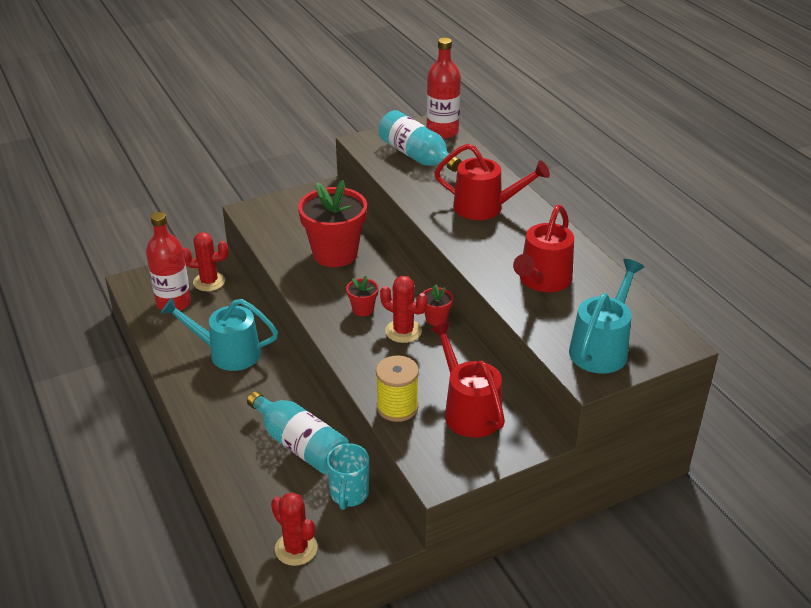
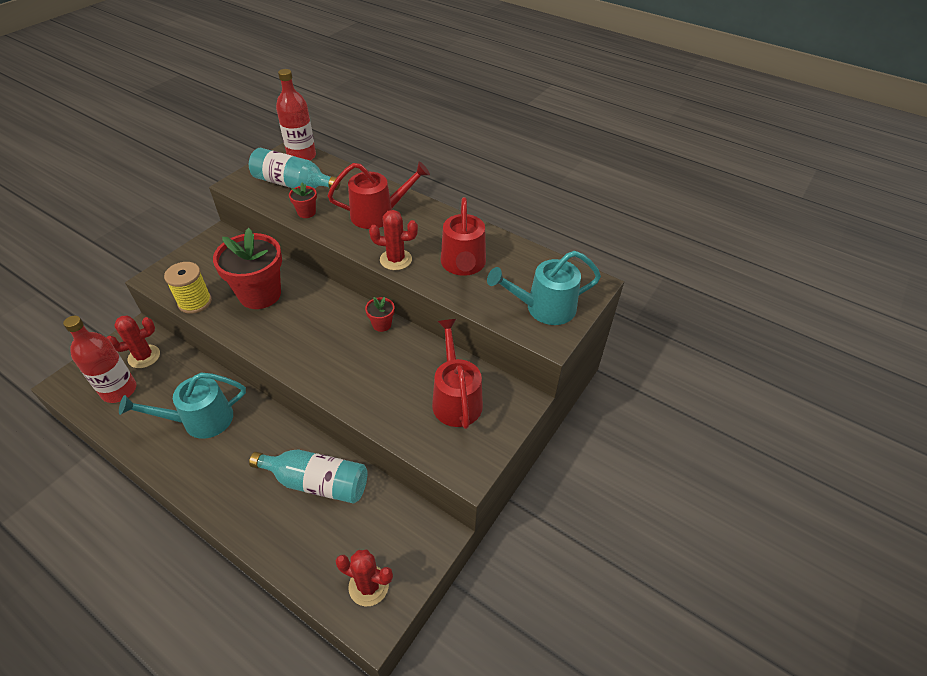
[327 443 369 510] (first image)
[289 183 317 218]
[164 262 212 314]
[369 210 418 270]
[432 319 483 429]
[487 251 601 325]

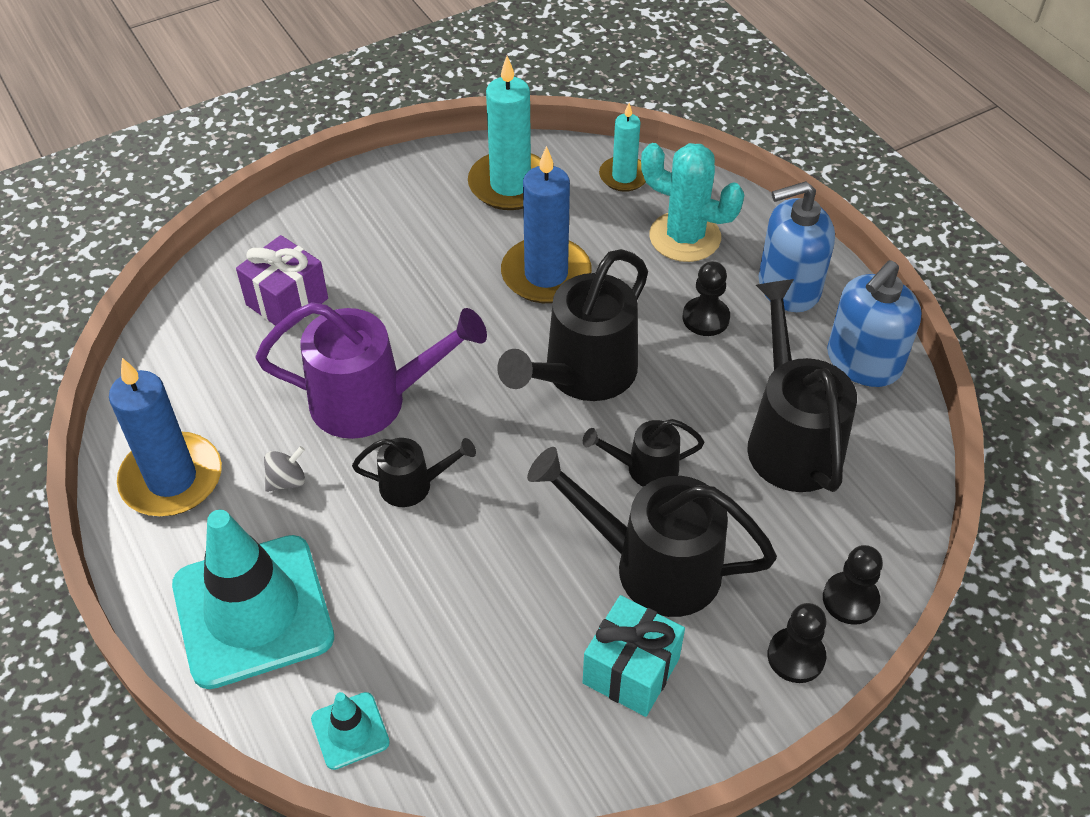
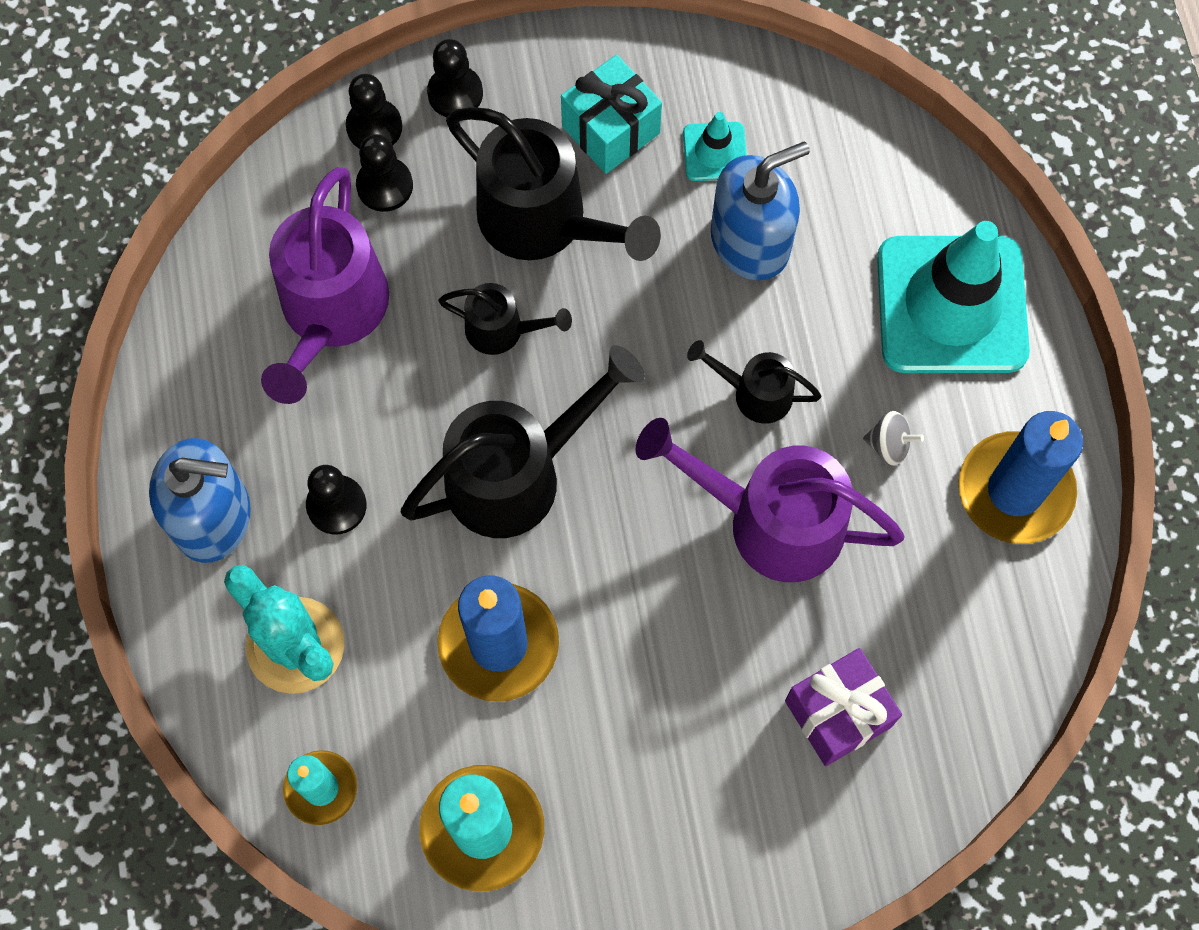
[863 411 924 466]
[683 112 747 181]
[261 167 389 404]
[711 142 810 280]
[356 134 413 212]

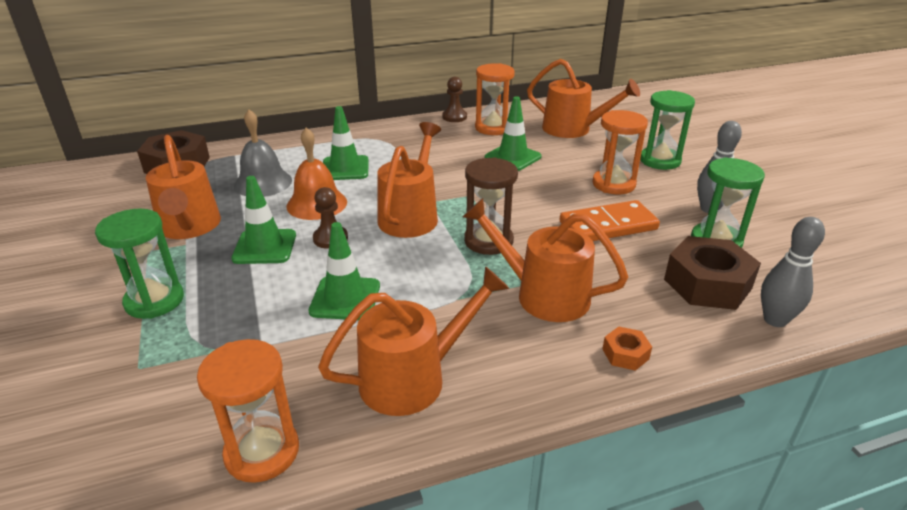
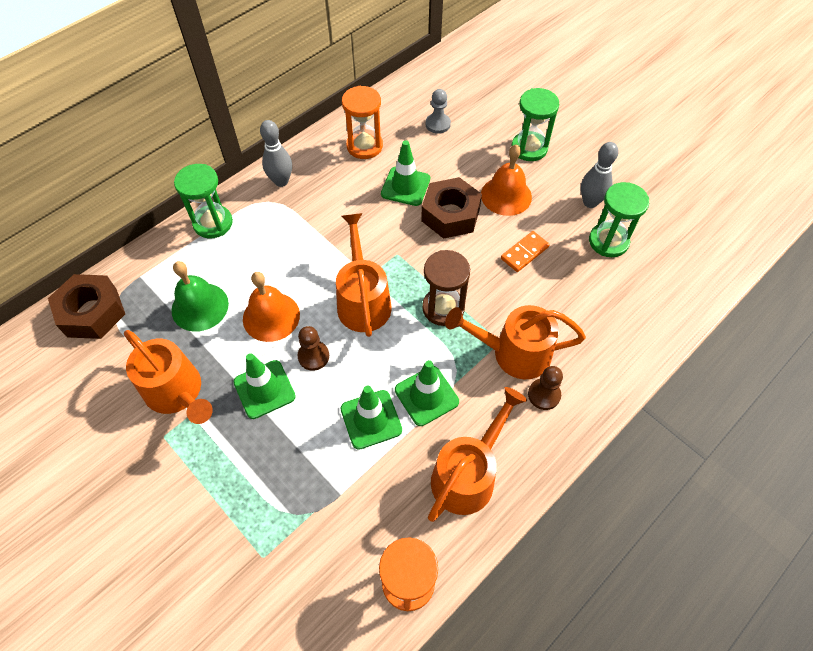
[174 164 233 239]
[171 261 229 332]
[395 360 459 426]
[528 366 563 410]
[426 89 451 134]
[501 231 550 272]
[481 144 532 216]
[602 327 652 371] (first image)
[421 177 482 239]
[260 120 292 187]

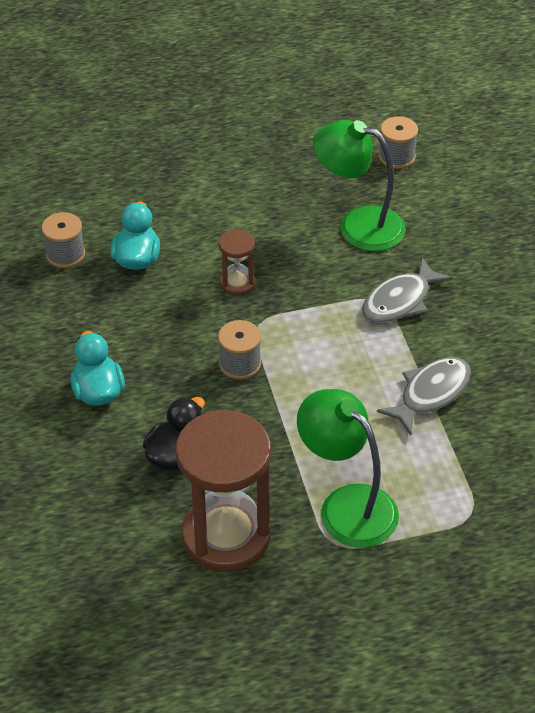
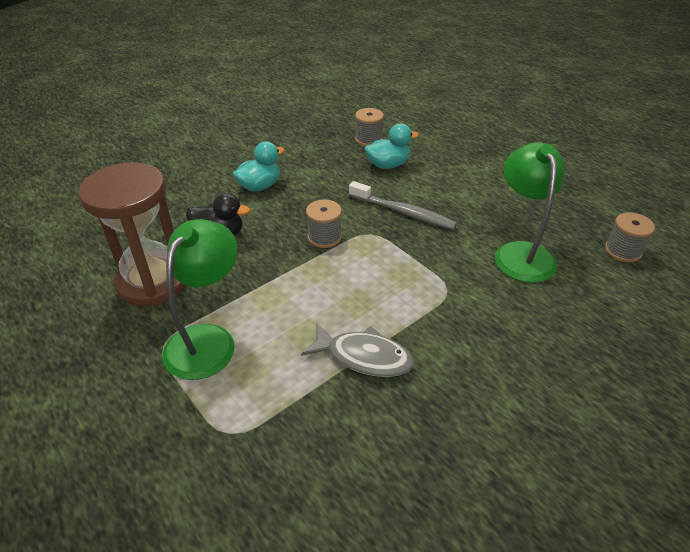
[349 181 457 230]
[362 257 453 323] (first image)

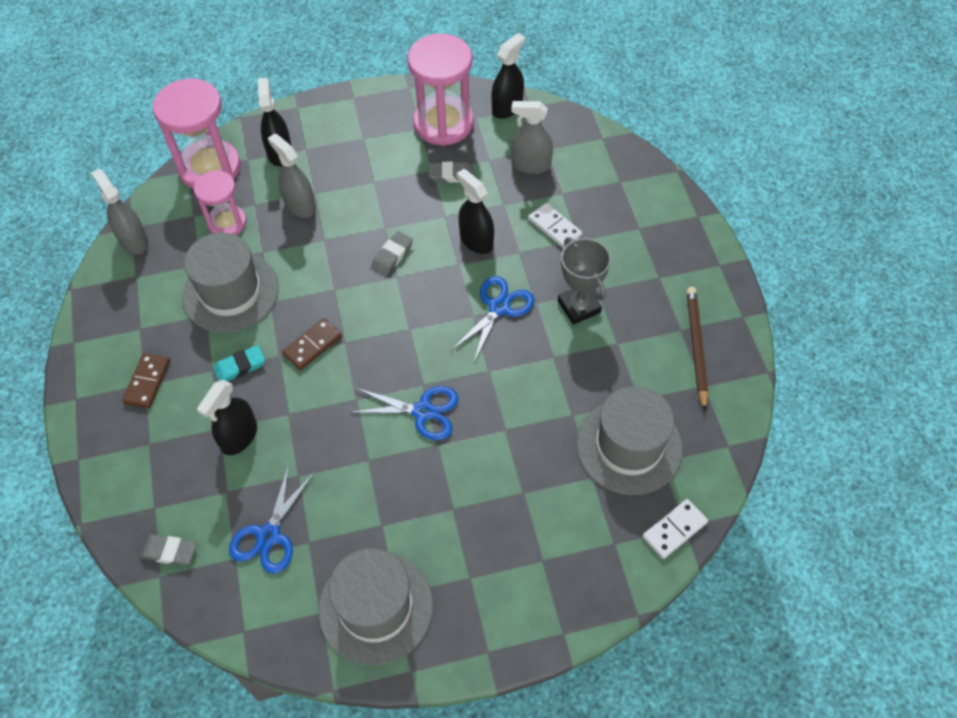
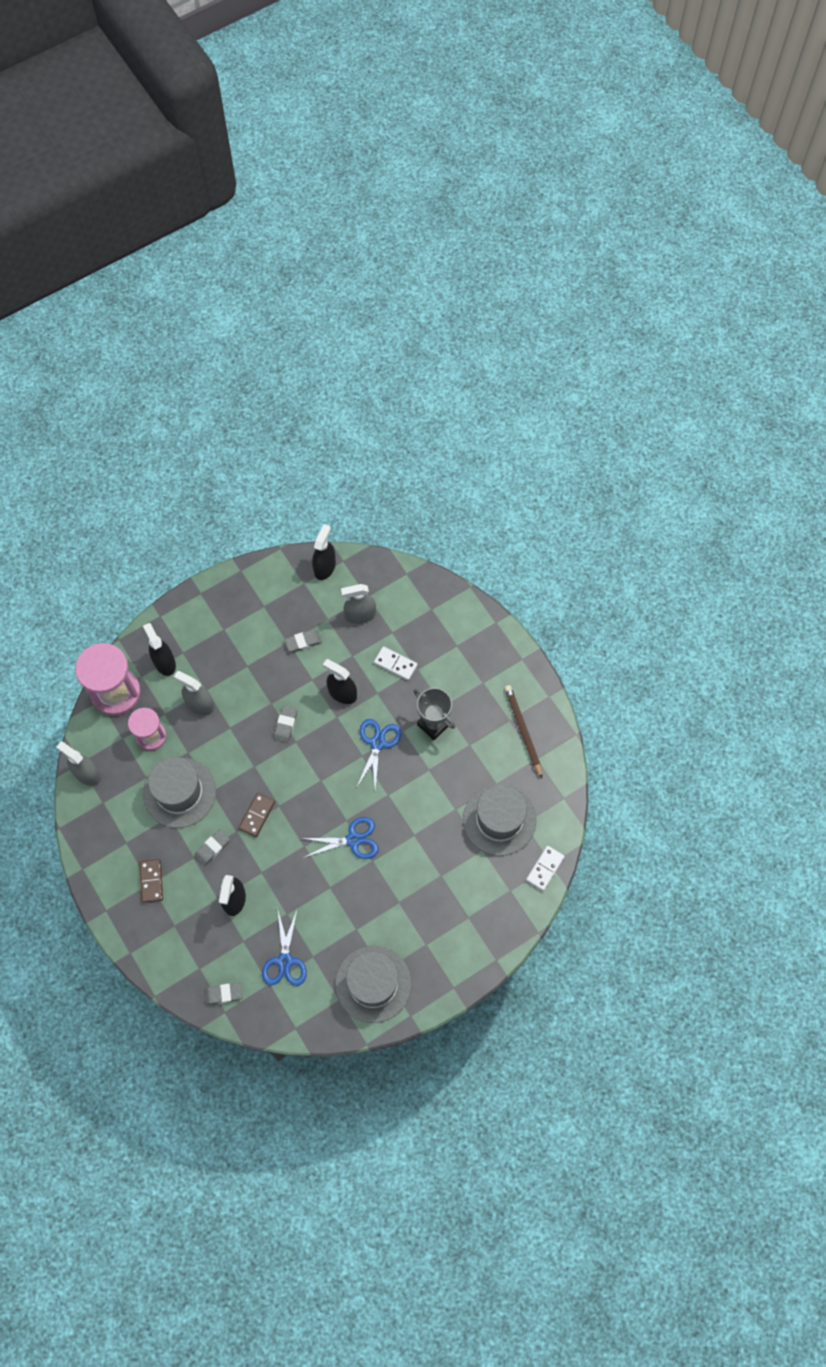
[194 829 230 866]
[407 33 474 146] (first image)

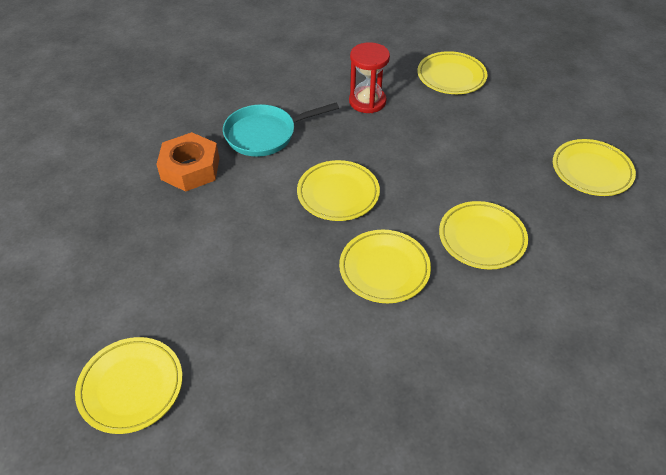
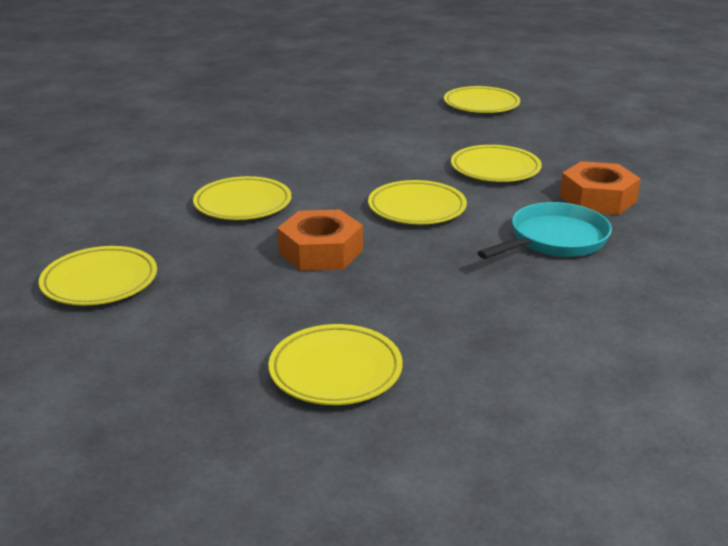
[451 145 542 182]
[349 42 390 113] (first image)
[277 210 363 271]

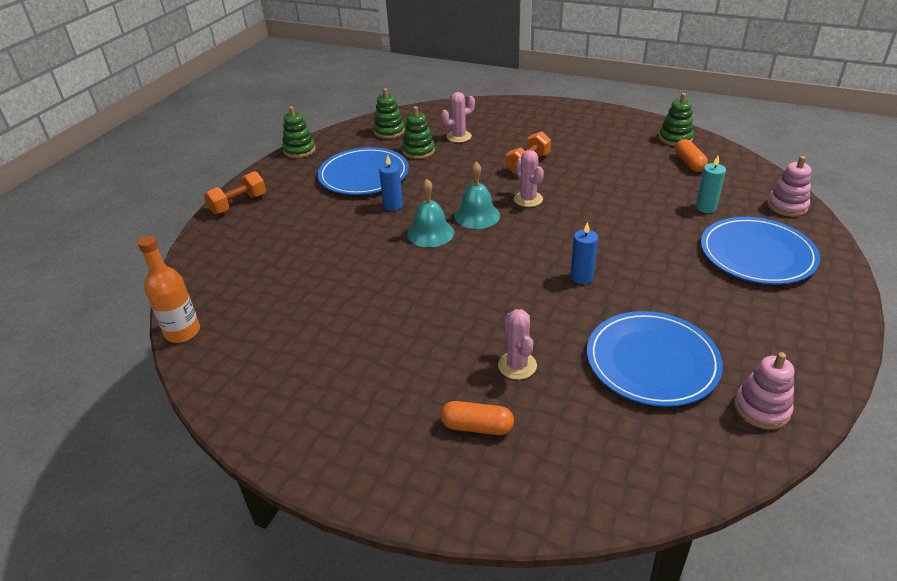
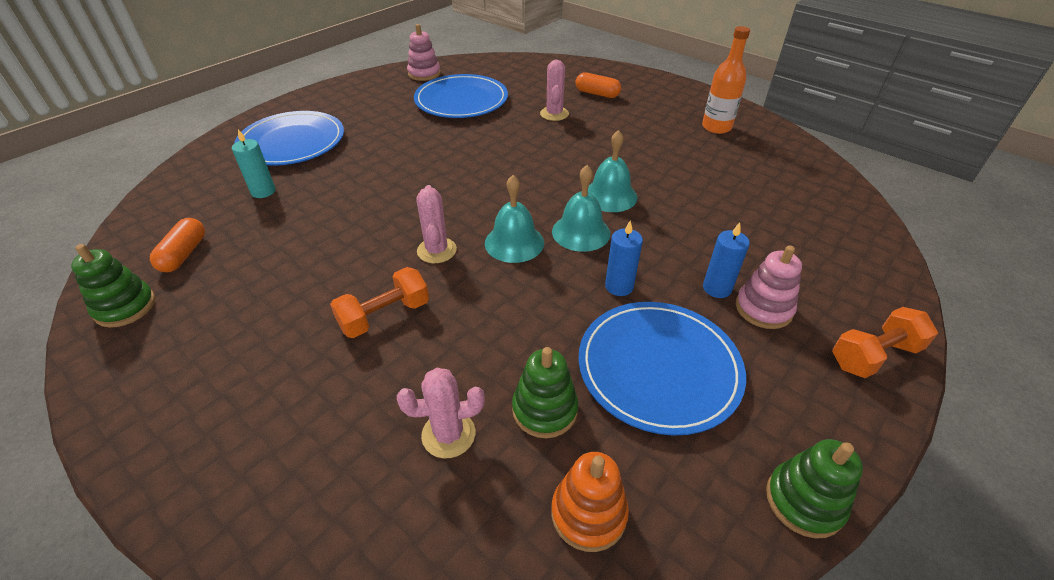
[702 26 750 134]
[551 452 629 552]
[703 222 750 298]
[736 245 802 329]
[588 130 637 212]

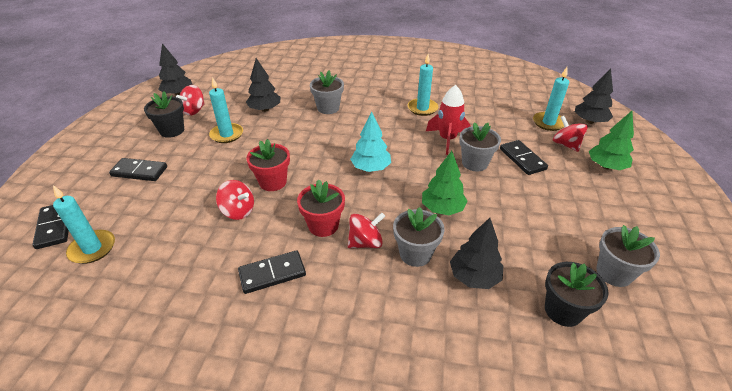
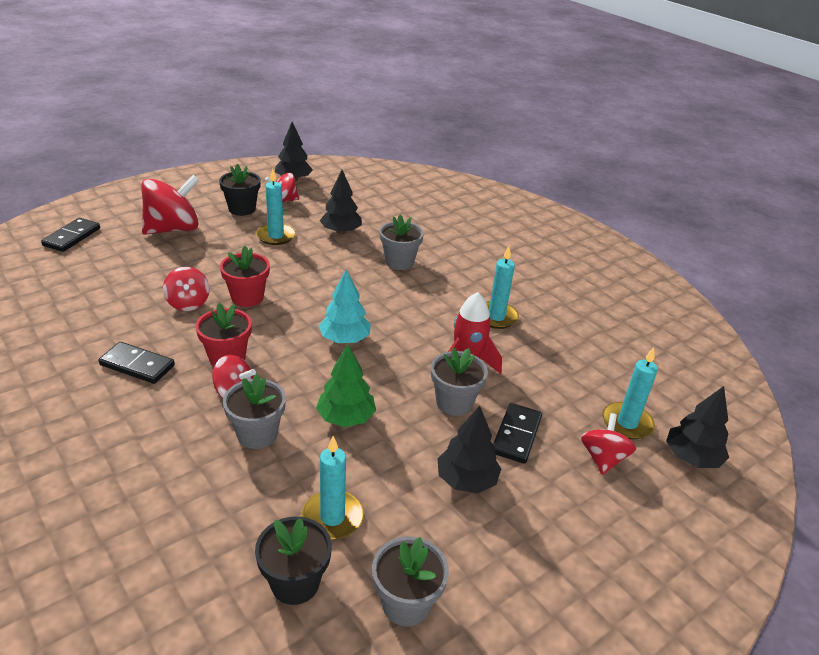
[302 436 363 540]
[141 175 200 235]
[437 406 501 493]
[589 111 634 170] (first image)

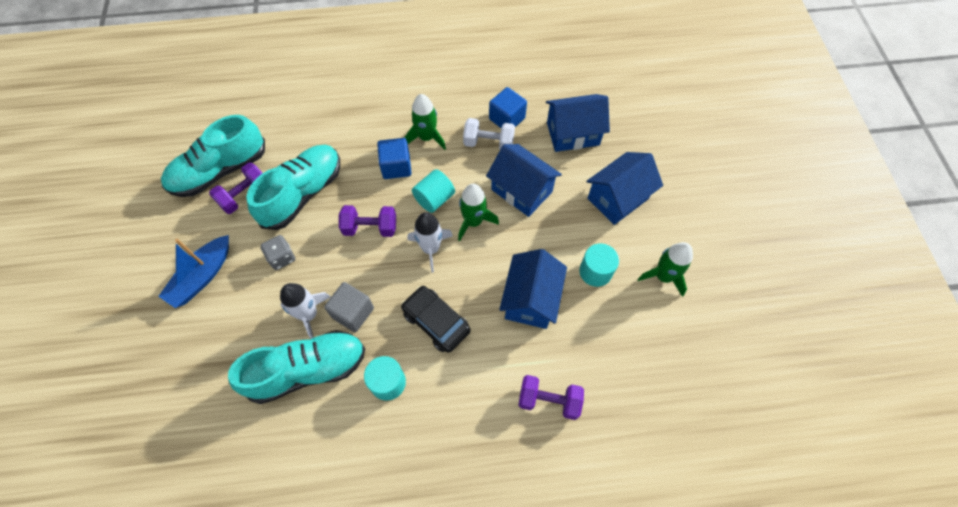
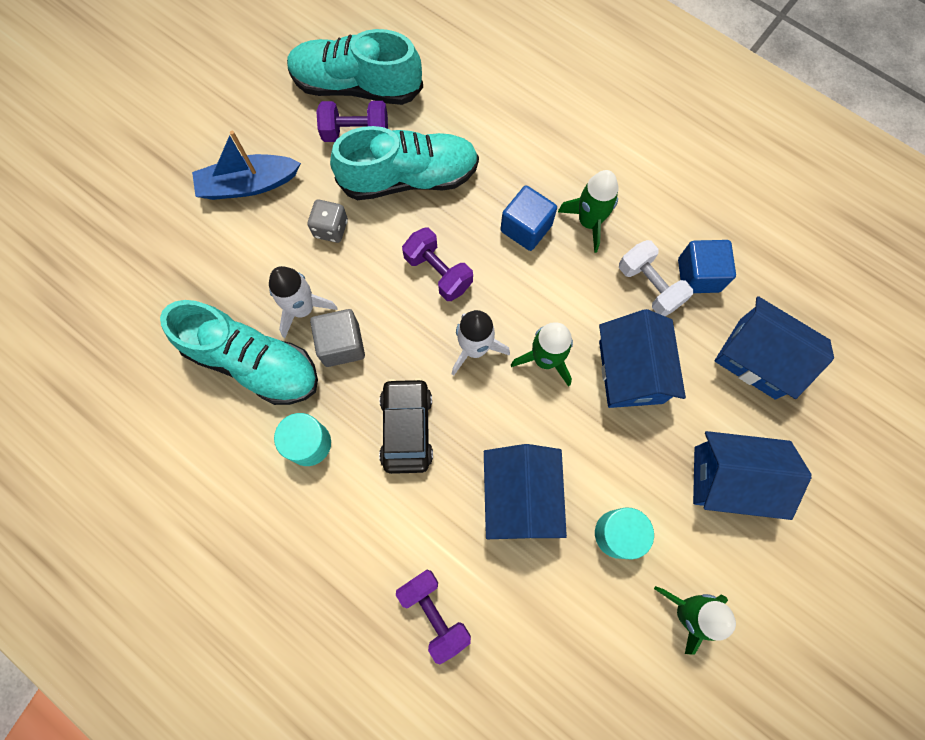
[412 169 455 213] (first image)
[484 444 567 539]

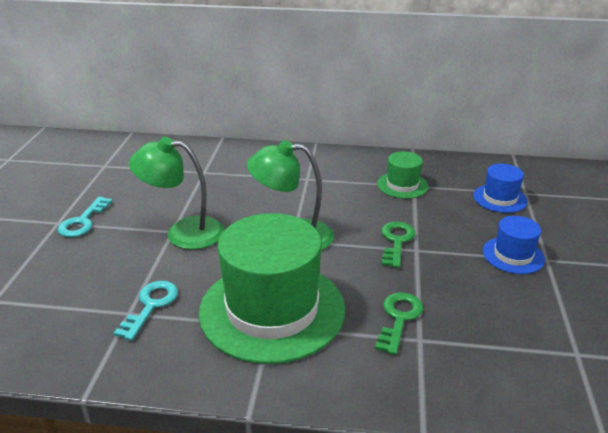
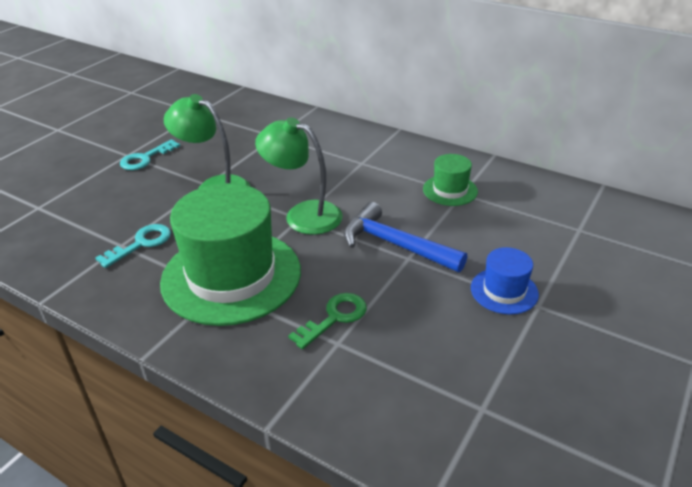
[344 202 467 272]
[473 164 528 213] (first image)

